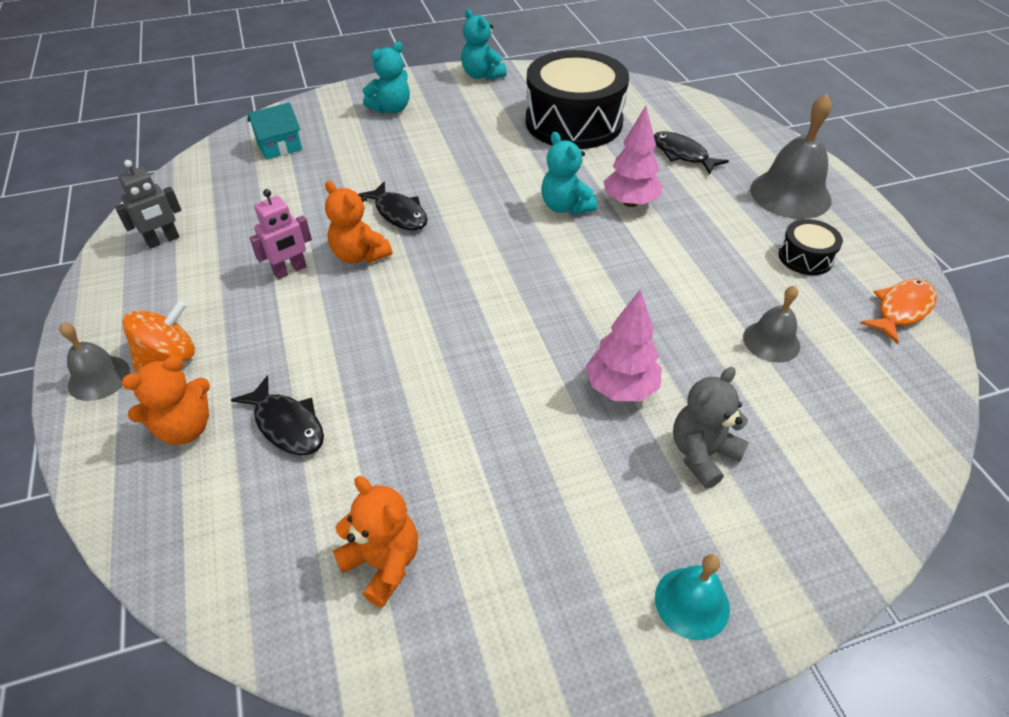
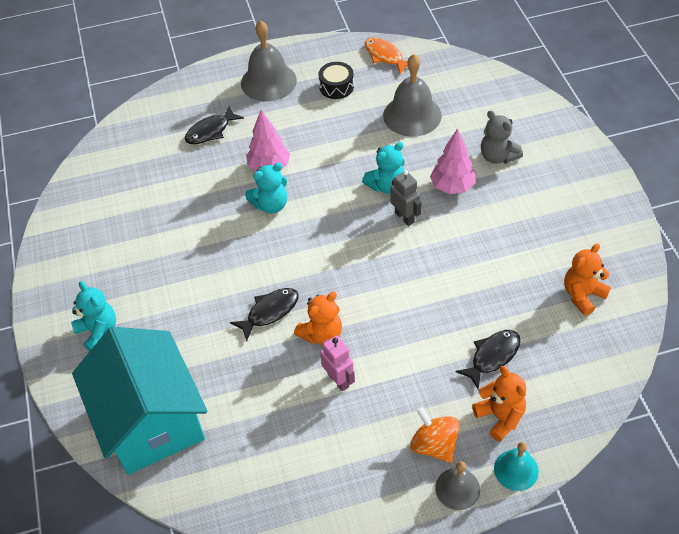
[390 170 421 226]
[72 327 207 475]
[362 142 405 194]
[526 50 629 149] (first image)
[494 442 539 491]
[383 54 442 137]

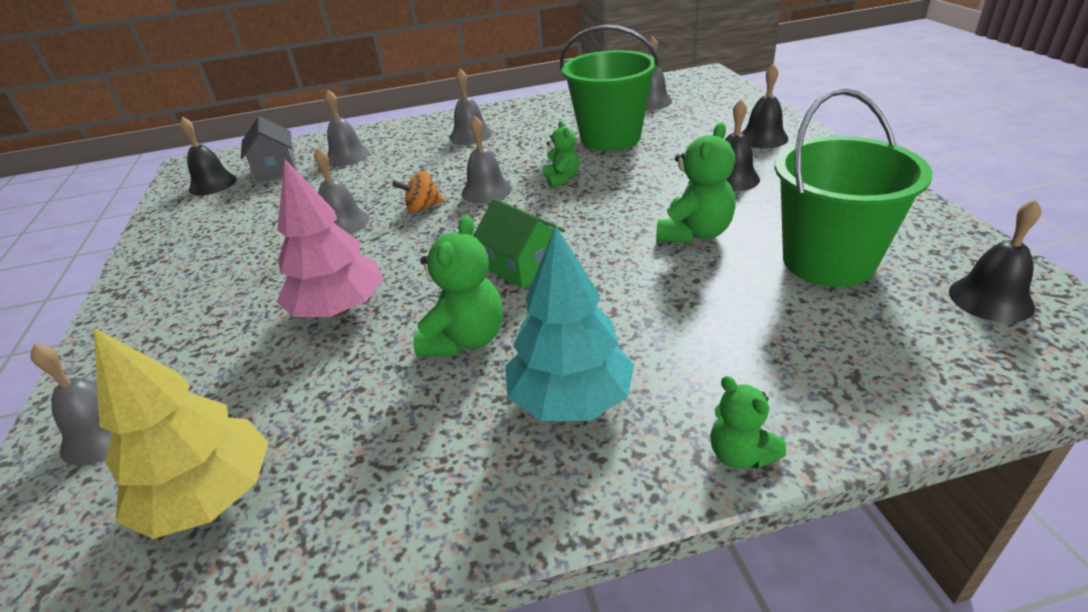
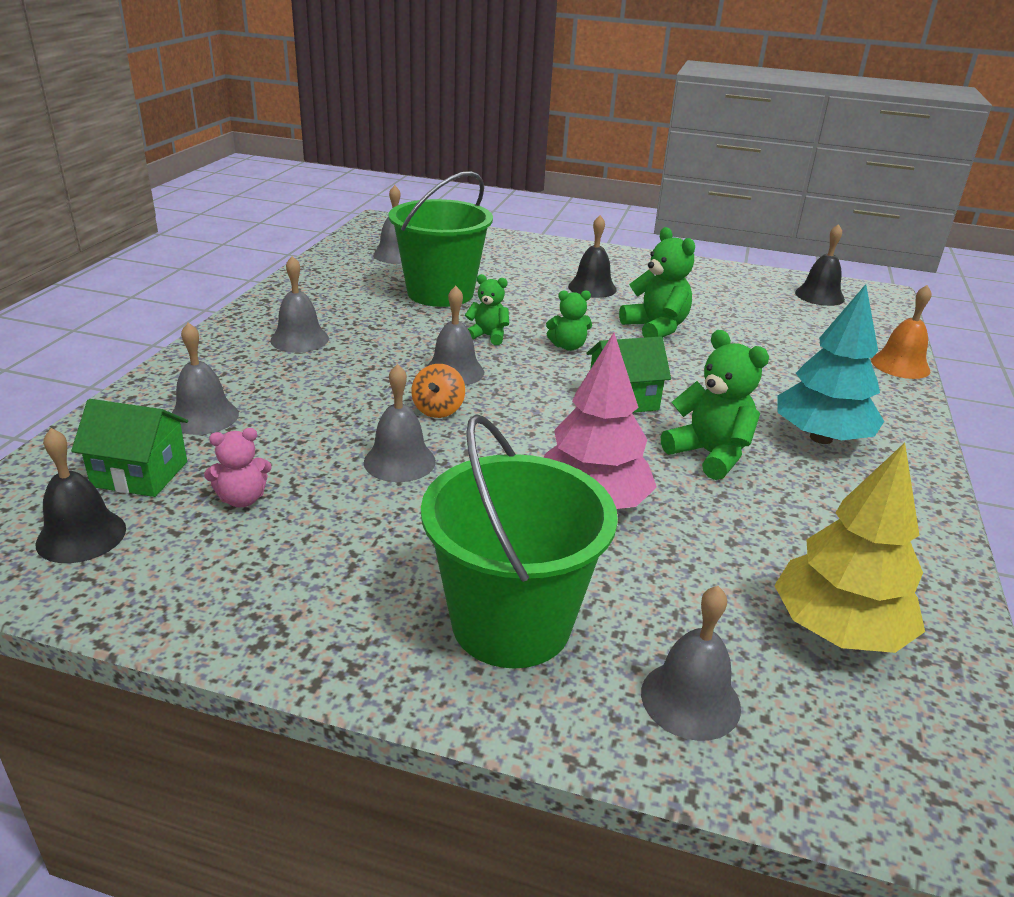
[71 399 188 497]
[546 291 592 351]
[742 64 789 148] (first image)
[421 414 618 669]
[204 428 272 507]
[871 285 932 379]

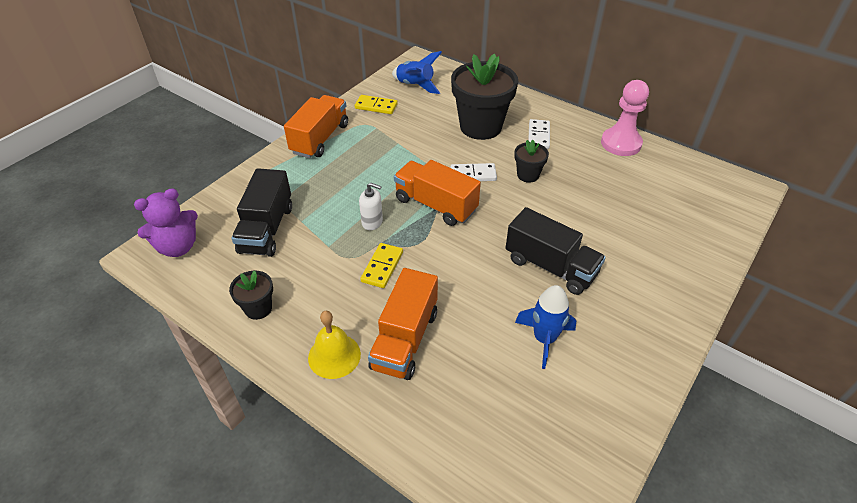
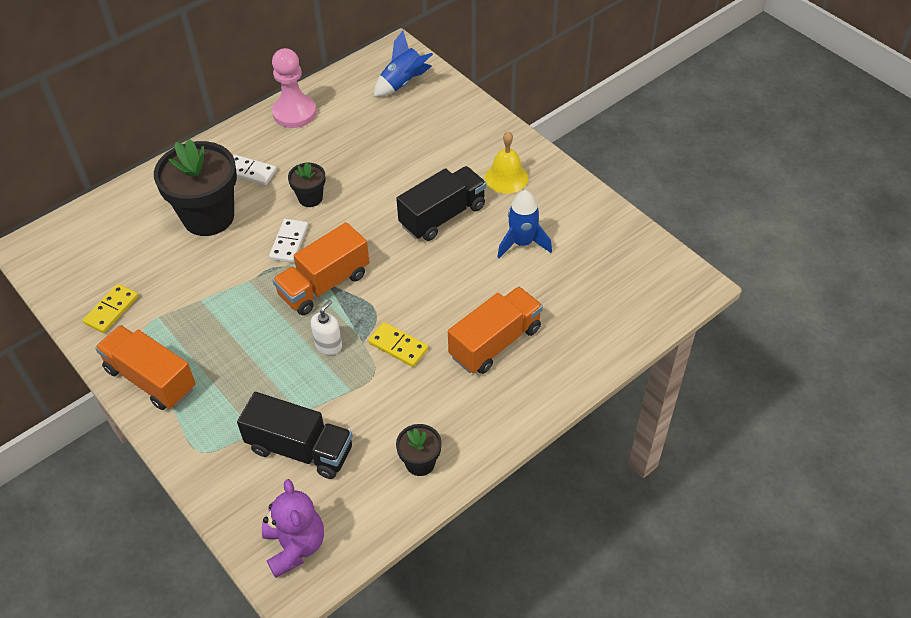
[485 131 528 194]
[448 287 543 374]
[374 31 433 97]

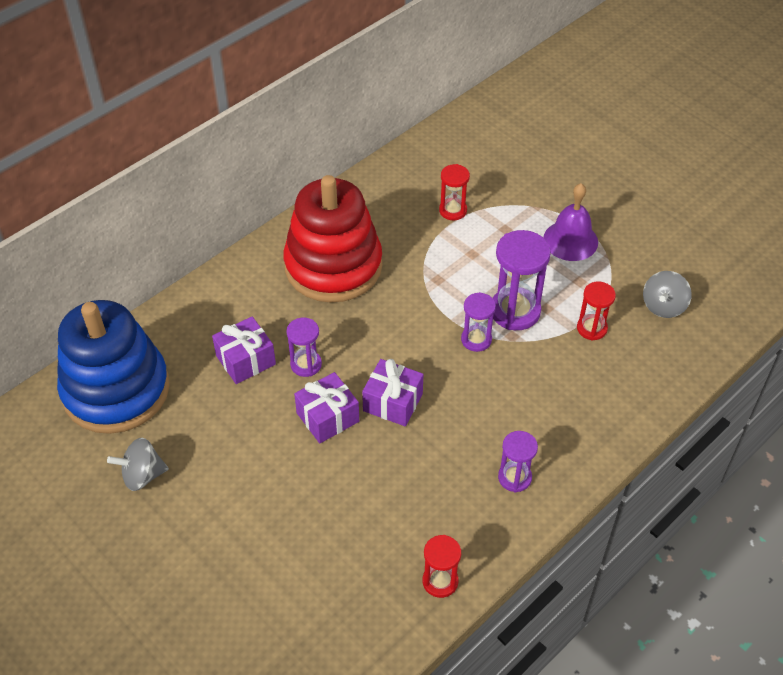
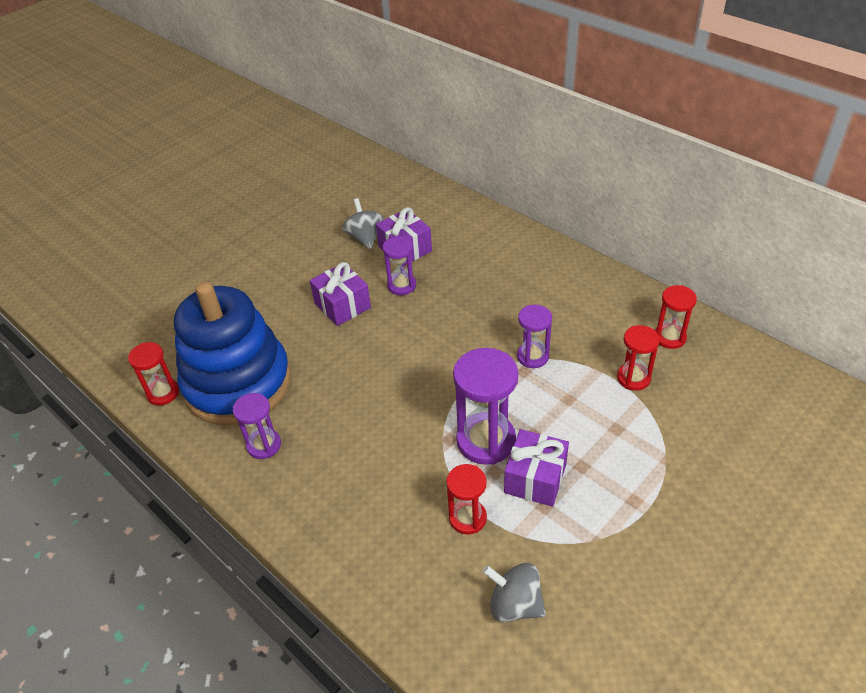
[174 282 291 425]
[342 198 384 249]
[283 175 382 303] (first image)
[504 429 569 507]
[517 305 552 368]
[543 183 598 261] (first image)
[655 285 697 349]

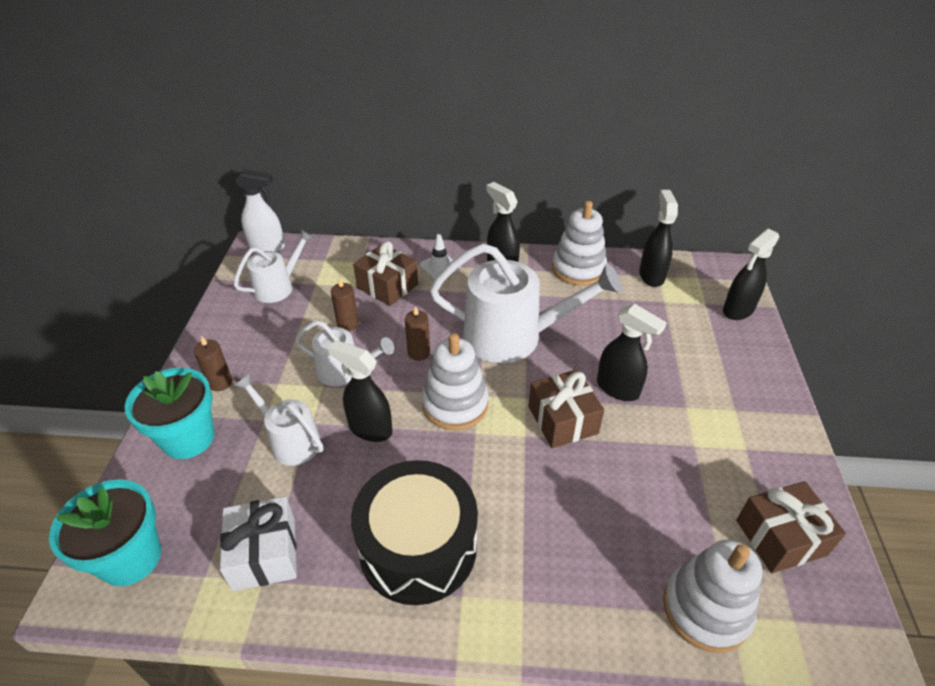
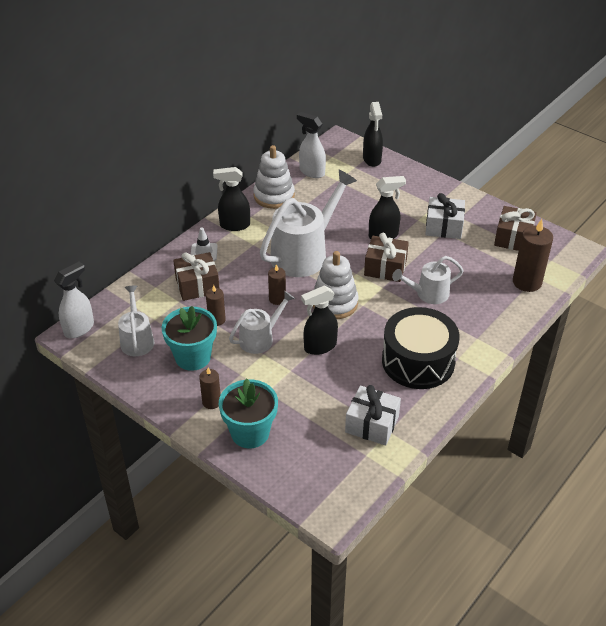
[162 306 217 371]
[392 256 464 304]
[297 112 326 178]
[513 219 553 292]
[425 193 465 239]

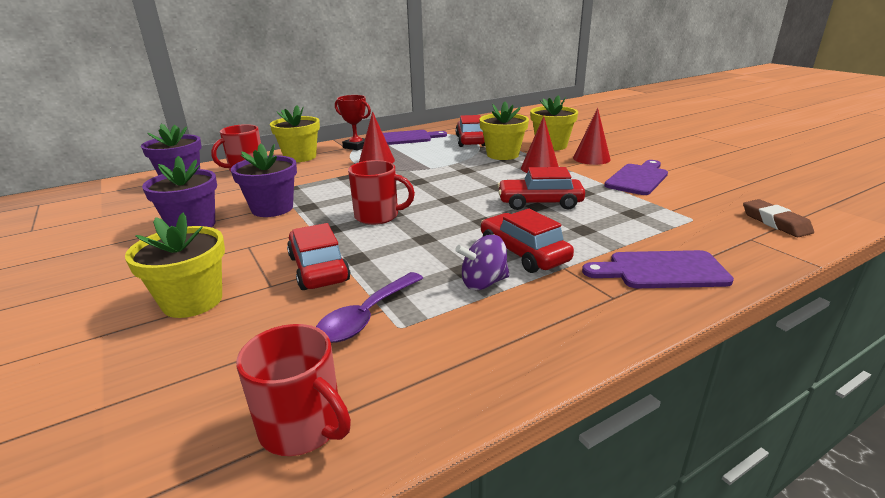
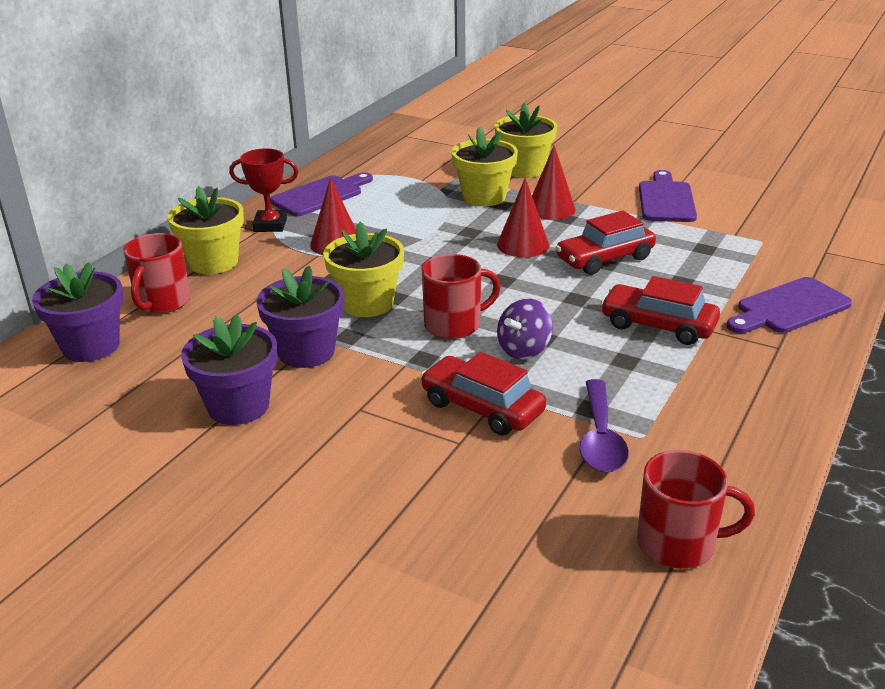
[323 221 404 317]
[497 298 553 359]
[456 115 485 147] (first image)
[497 178 549 257]
[743 199 814 237] (first image)

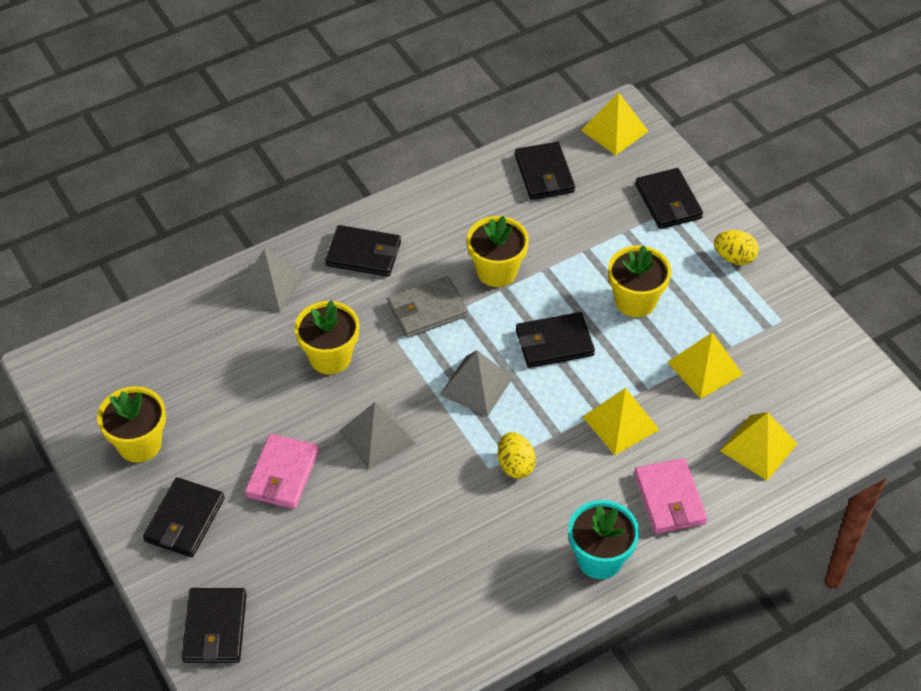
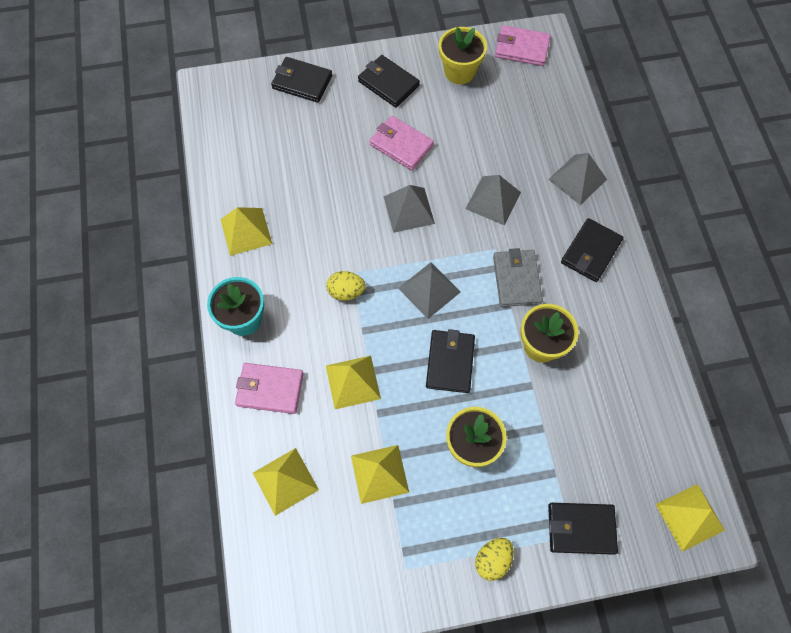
[466 175 521 225]
[515 142 575 200] (first image)
[220 207 272 256]
[495 25 551 66]

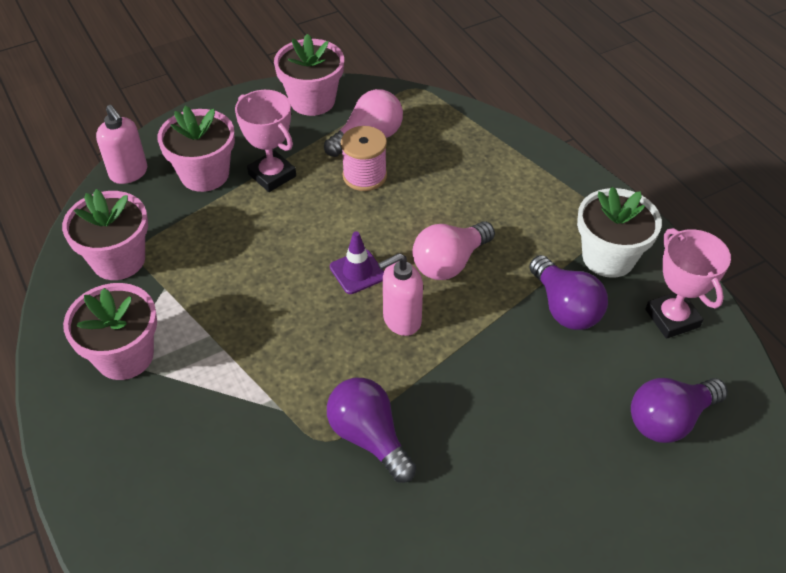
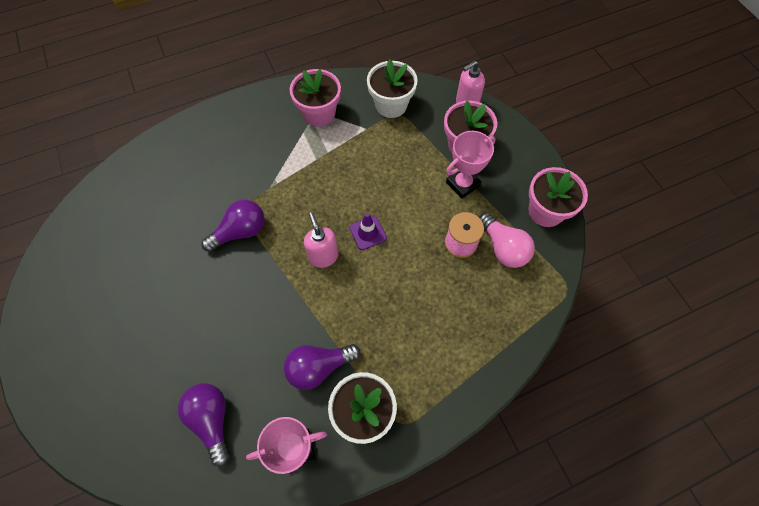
[367 59 418 118]
[413 221 495 280] (first image)

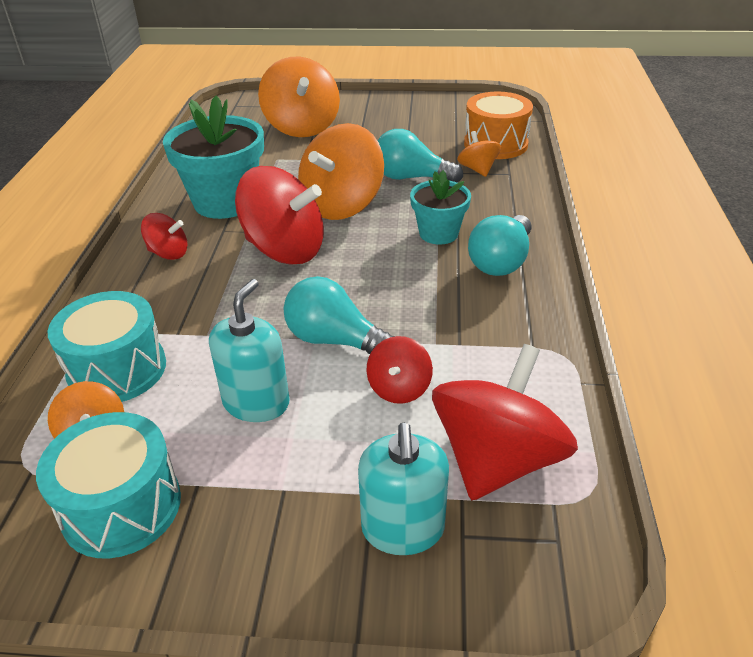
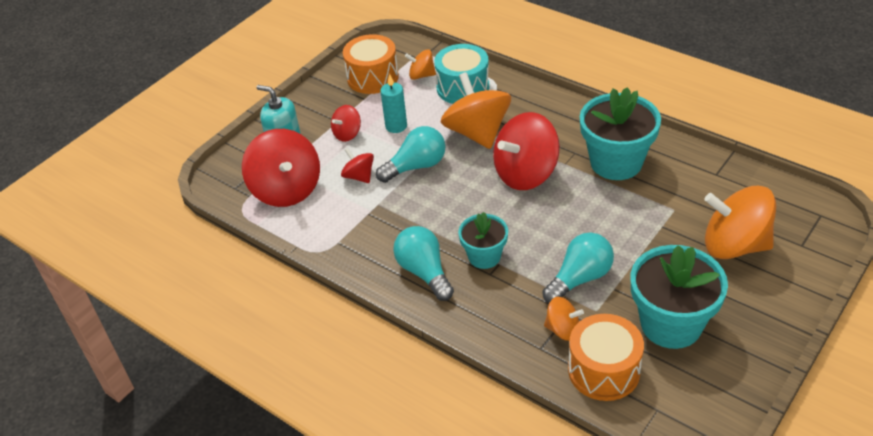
[343 34 399 94]
[331 105 361 142]
[380 74 407 133]
[441 72 511 149]
[630 245 728 349]

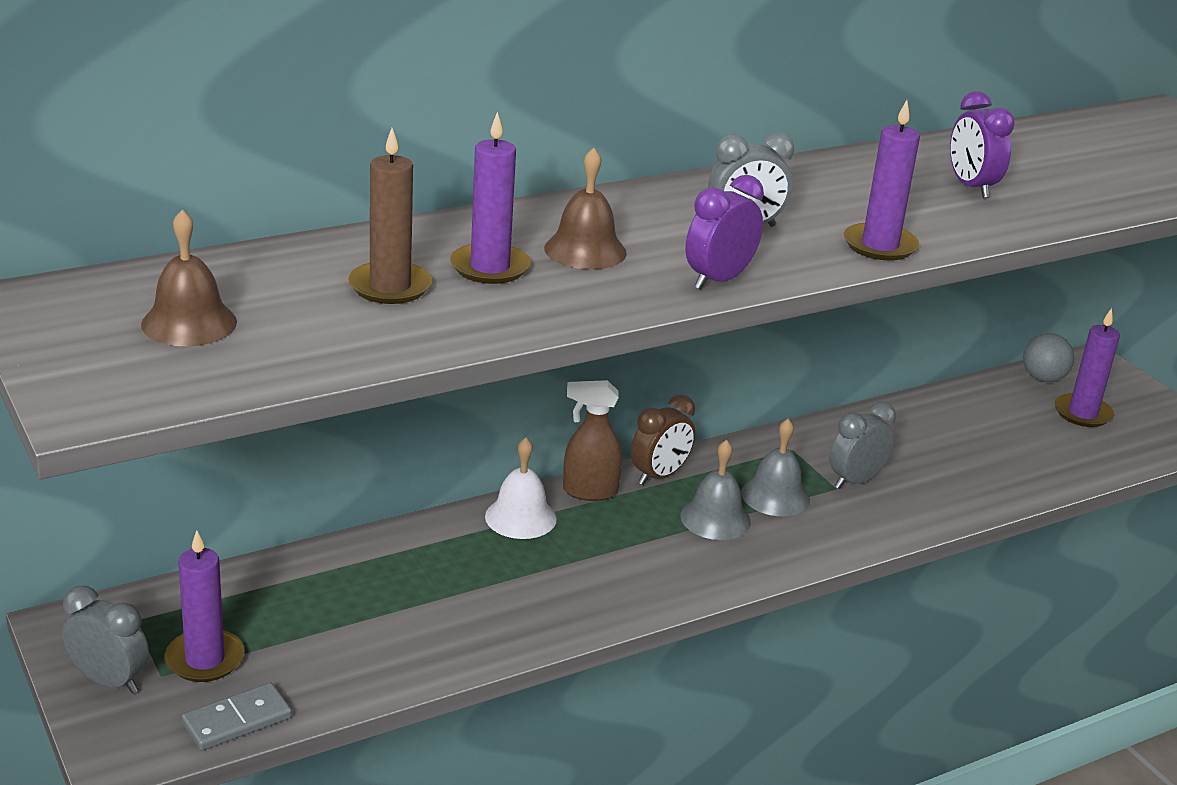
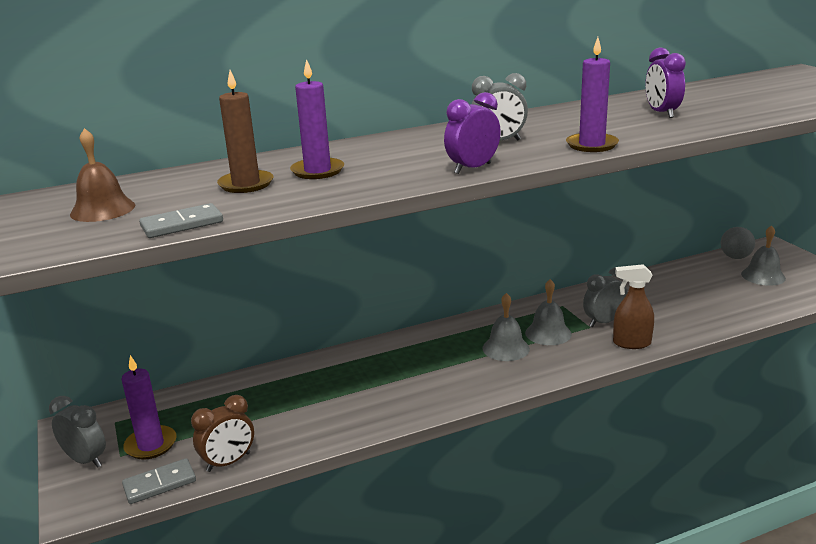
[485 437 557 539] (first image)
[544 147 627 270] (first image)
[613 264 654 349]
[191 395 254 472]
[741 225 786 286]
[139 203 223 238]

